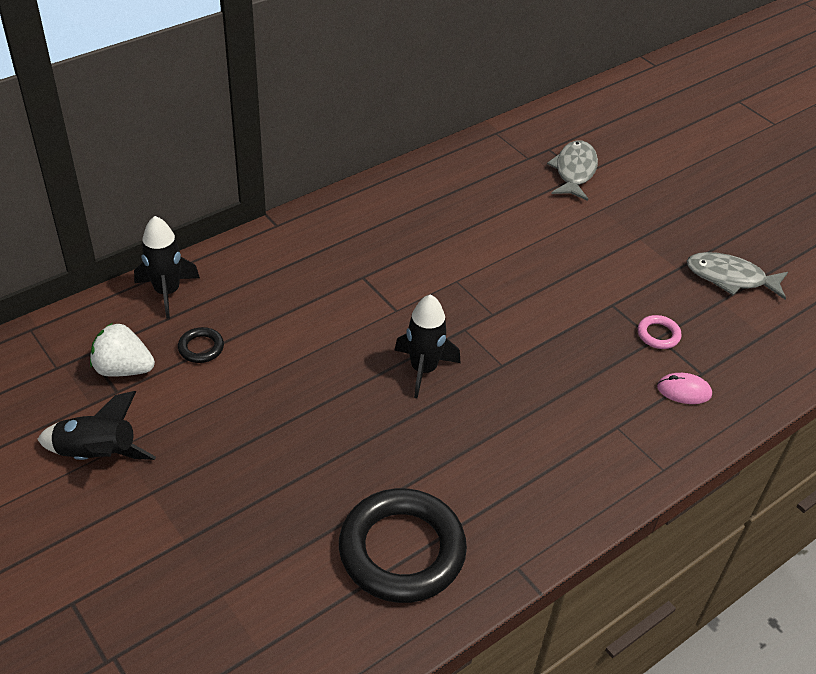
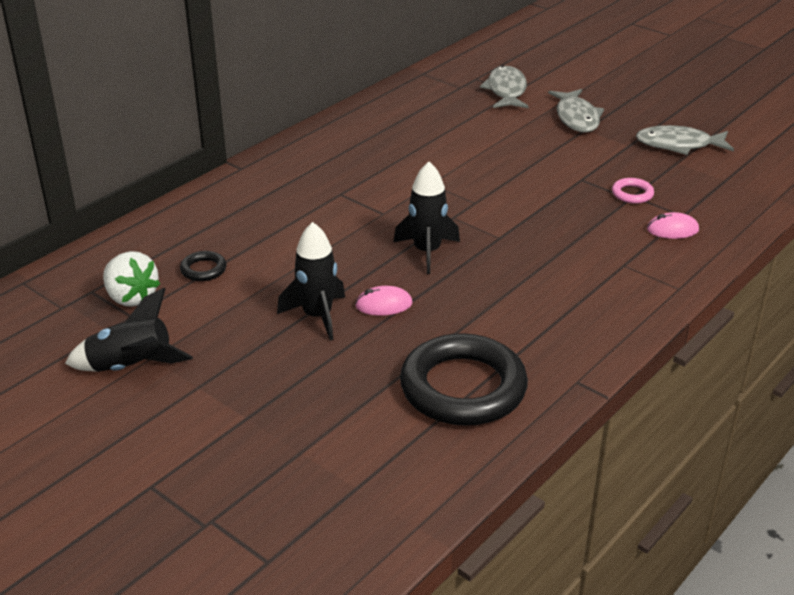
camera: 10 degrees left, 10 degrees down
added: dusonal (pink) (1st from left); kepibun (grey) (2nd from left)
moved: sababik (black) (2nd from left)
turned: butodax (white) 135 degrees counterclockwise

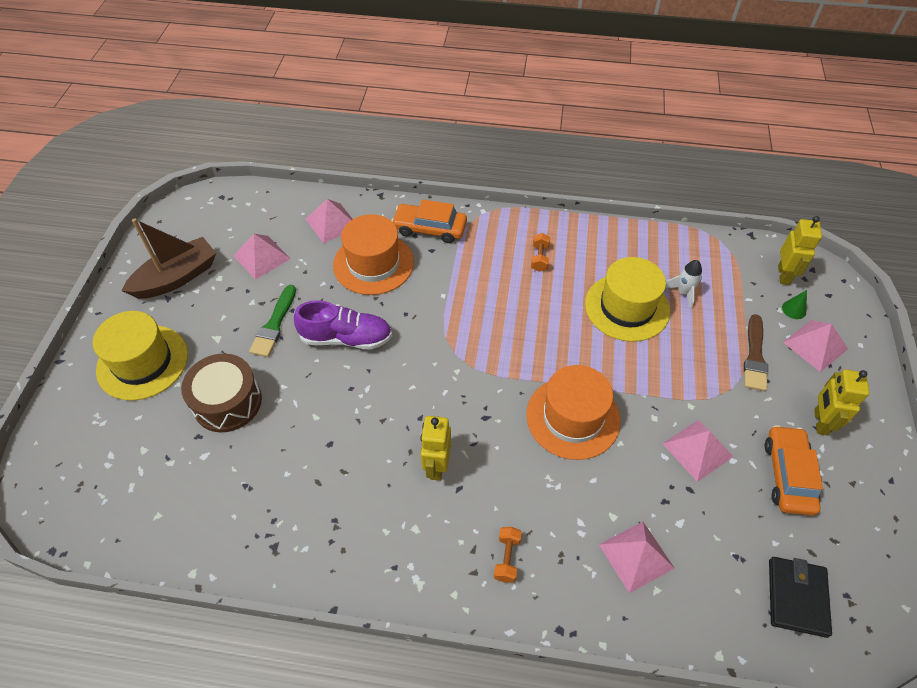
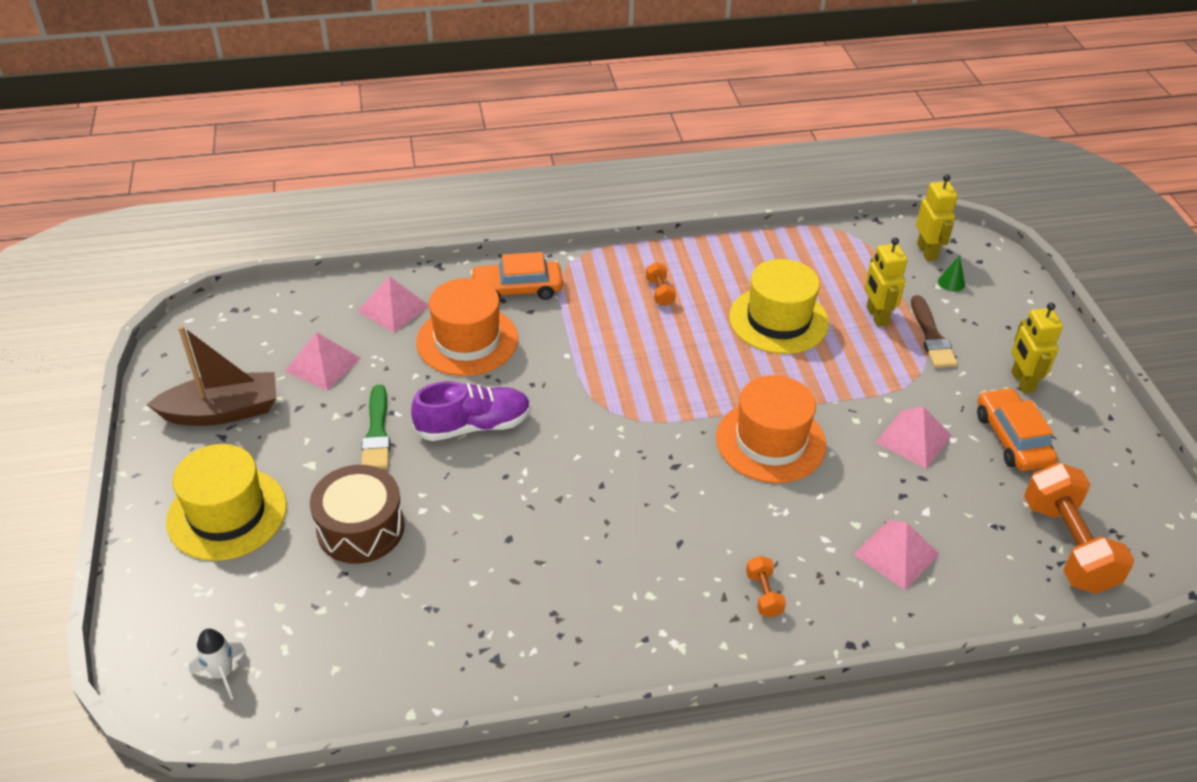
camera: 20 degrees left, 10 degrees down
removed: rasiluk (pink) (5th from left)
moved: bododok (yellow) (1st from left); sababik (white)
replaced: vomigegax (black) to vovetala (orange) (3rd from left)
turned: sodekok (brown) 45 degrees clockwise

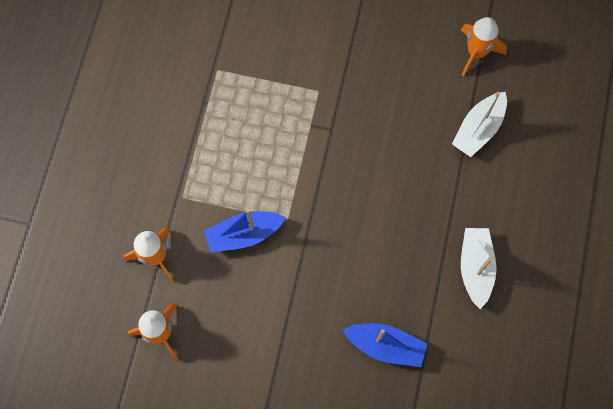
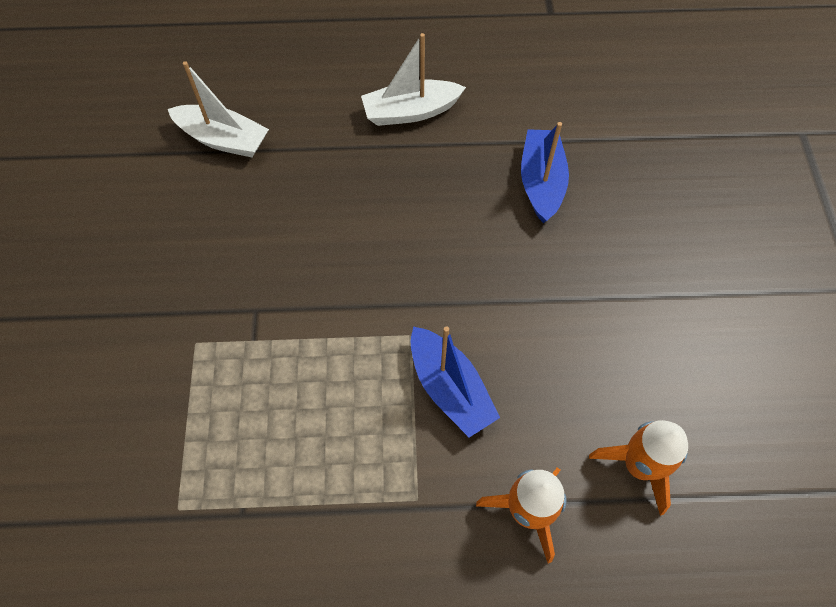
camera: 105 degrees left, 10 degrees down
removed: sababik (orange) (3rd from left)

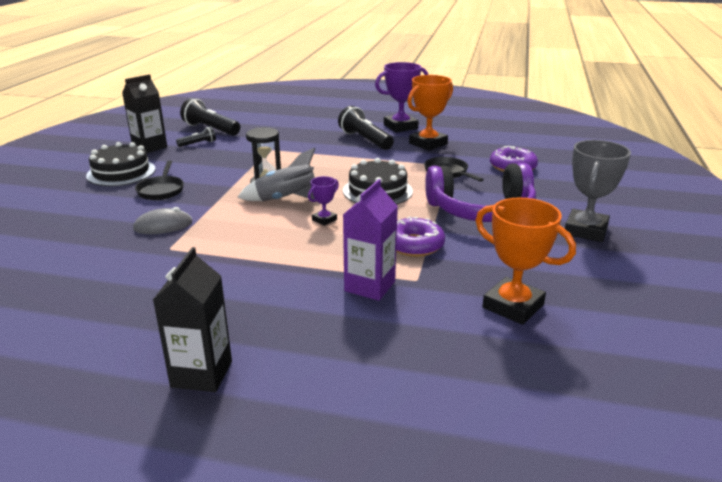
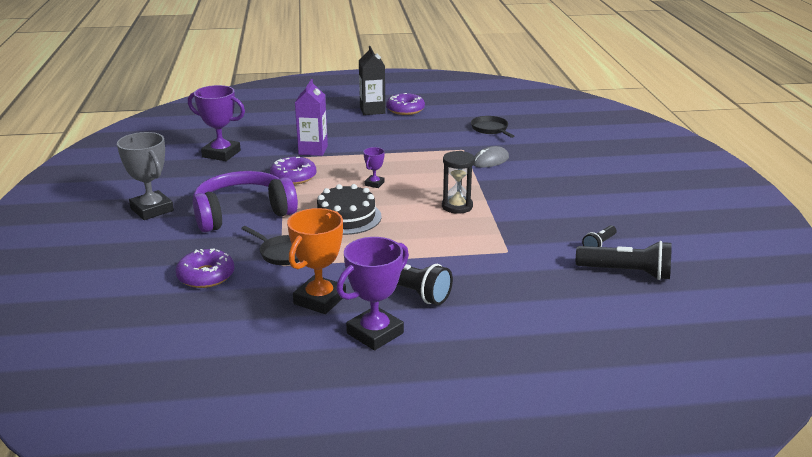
camera: 160 degrees right, 0 degrees up
removed: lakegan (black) (1st from left); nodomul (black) (1st from left); sababik (grey)
added: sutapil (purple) (3rd from left)
moved: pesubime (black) (1st from left in the first image) to pesubime (black) (2nd from left)
recoloured: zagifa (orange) (2nd from left) to zagifa (purple) (1st from left)
turned: zagifa (grey) 45 degrees counterclockwise

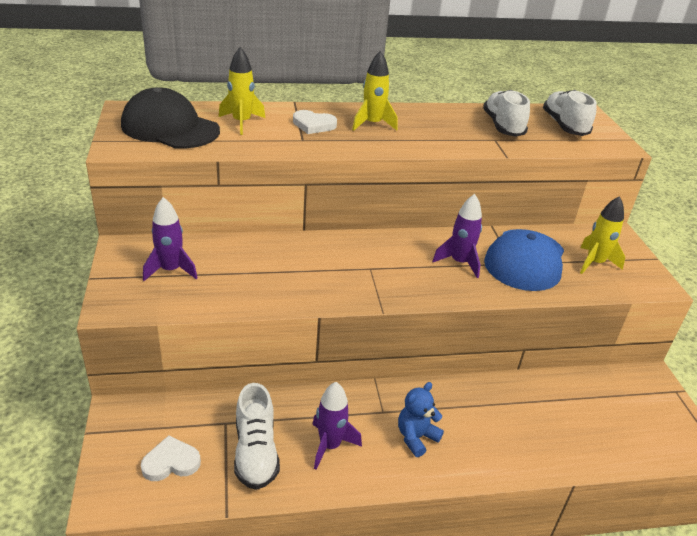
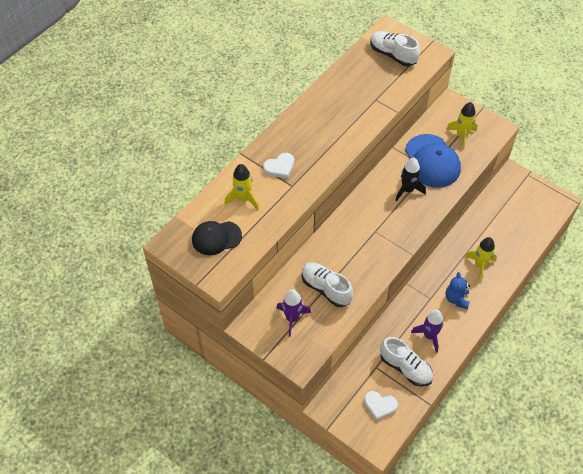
camera: 40 degrees left, 20 degrees up
moved: sababik (yellow) (2nd from left in the first image) to sababik (yellow) (3rd from left); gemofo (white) (2nd from left in the first image) to gemofo (white) (1st from left)
recoloured: sababik (purple) (3rd from left) to sababik (black)
turned: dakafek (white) (1st from left in the first image) 105 degrees counterclockwise
resized: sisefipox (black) x0.65

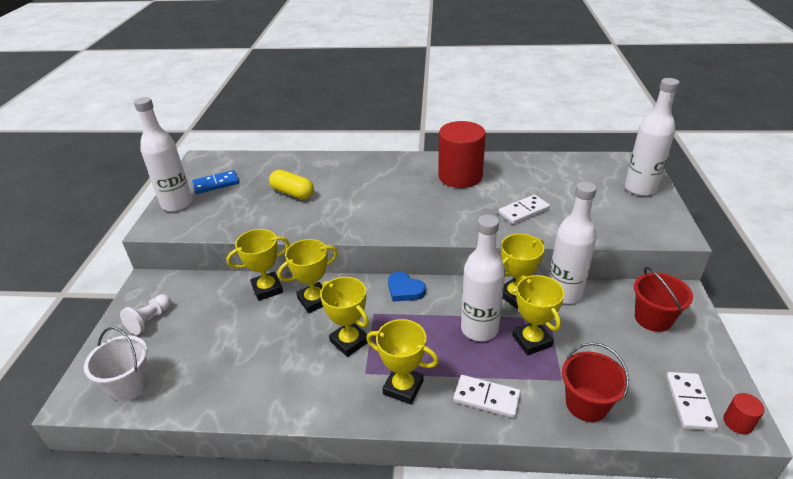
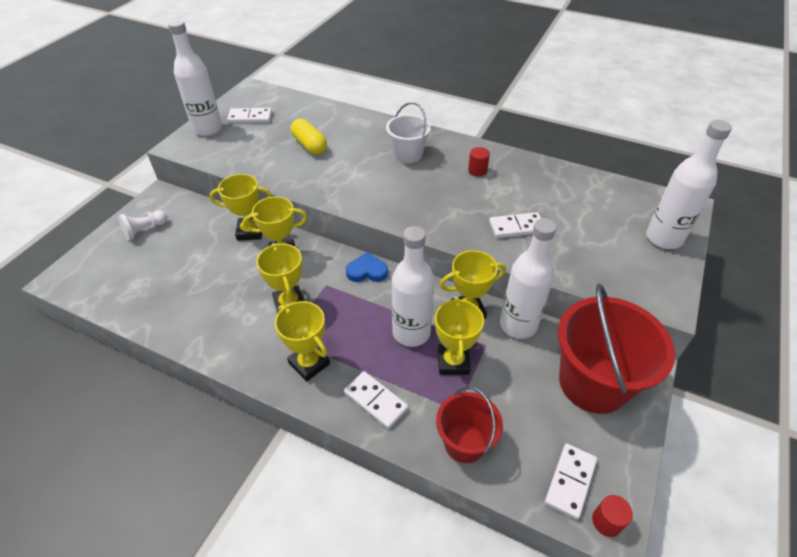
camera: 20 degrees right, 10 degrees up
moved: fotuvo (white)
recoloured: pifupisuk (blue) to pifupisuk (white) (1st from left)
turned: dakafek (blue) 120 degrees clockwise
resized: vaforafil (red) (1st from left) x0.40; fotuvo (red) (2nd from left) x1.76

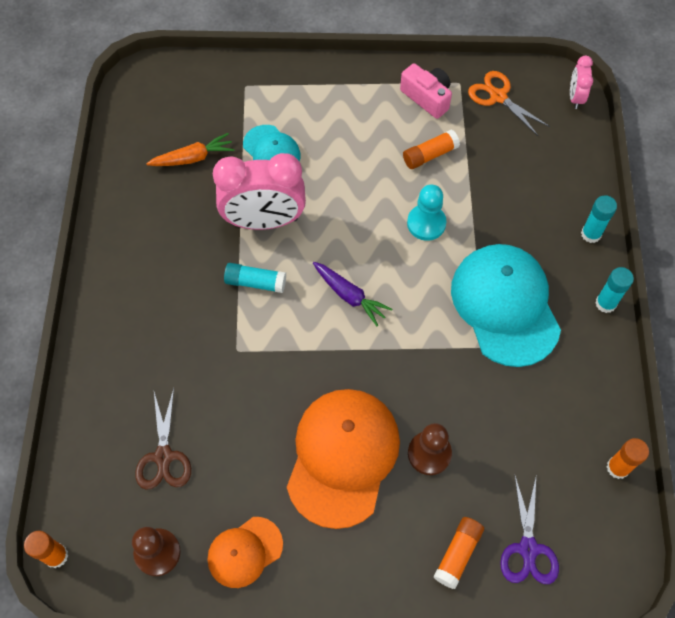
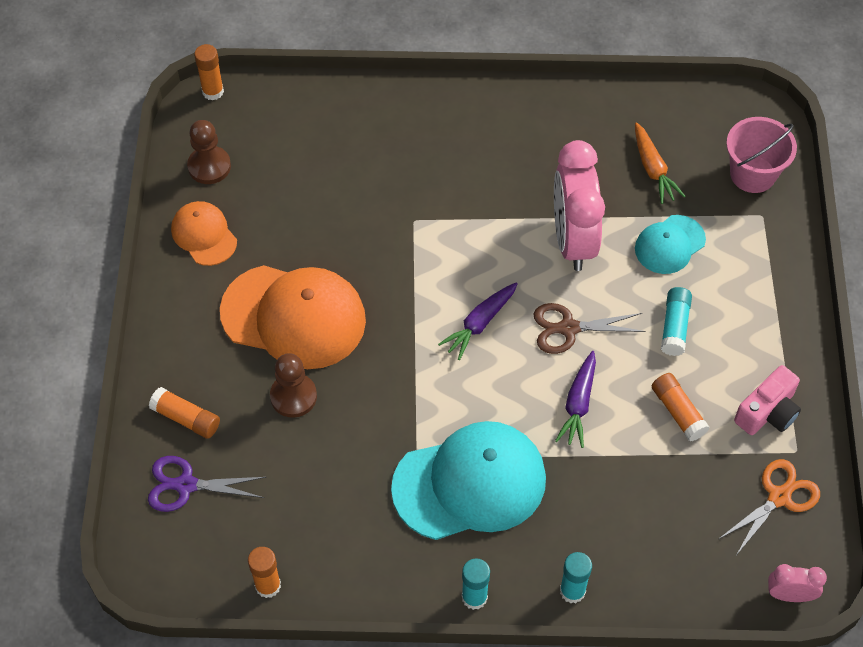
camera: 90 degrees right, 5 degrees down
added: fotuvo (pink)
moved: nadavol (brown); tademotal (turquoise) (1st from left in the first image) to tademotal (turquoise) (3rd from left)
replaced: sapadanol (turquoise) to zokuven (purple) (2nd from left)

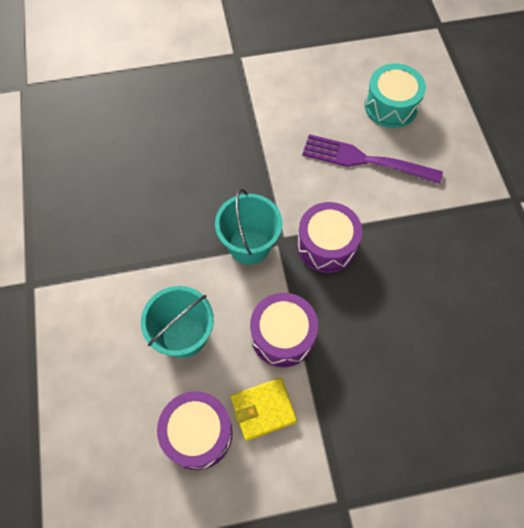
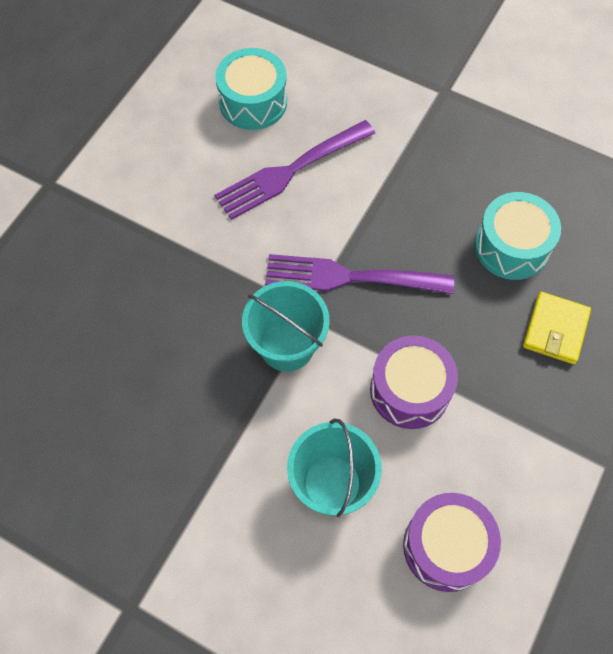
camera: 50 degrees left, 0 degrees up
added: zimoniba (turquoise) (2nd from left)
moved: vomigegax (yellow)
replaced: zimoniba (purple) (3rd from left) to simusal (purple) (2nd from left)

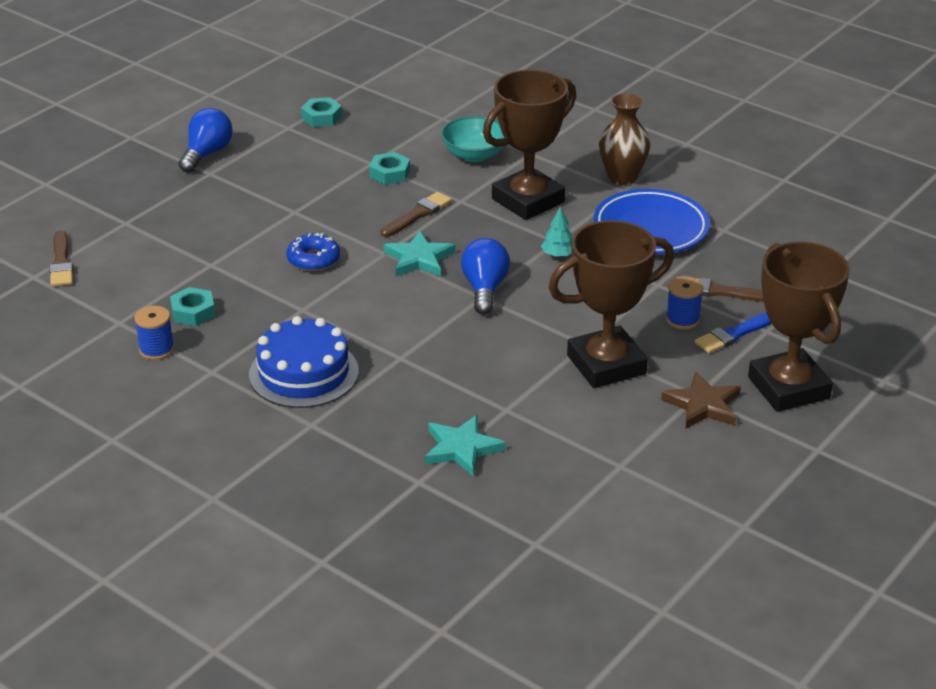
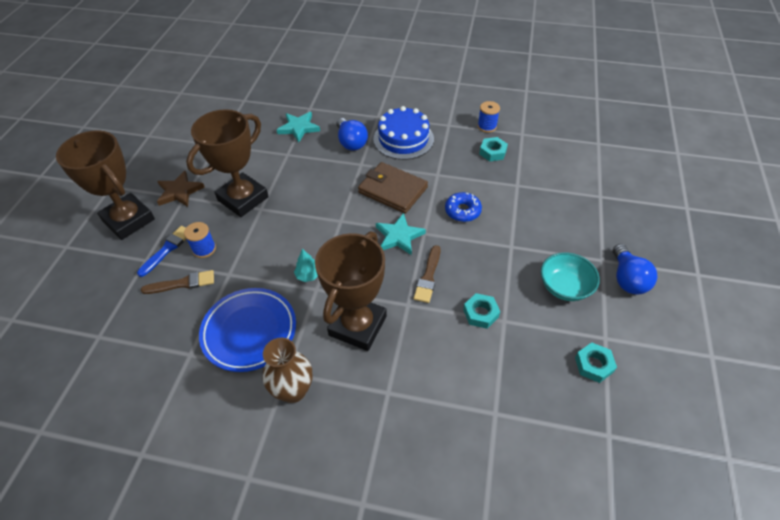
camera: 155 degrees right, 15 degrees up
removed: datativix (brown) (1st from left)
added: vomigegax (brown)
moved: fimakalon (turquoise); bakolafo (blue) (2nd from left in the first image) to bakolafo (blue) (1st from left)

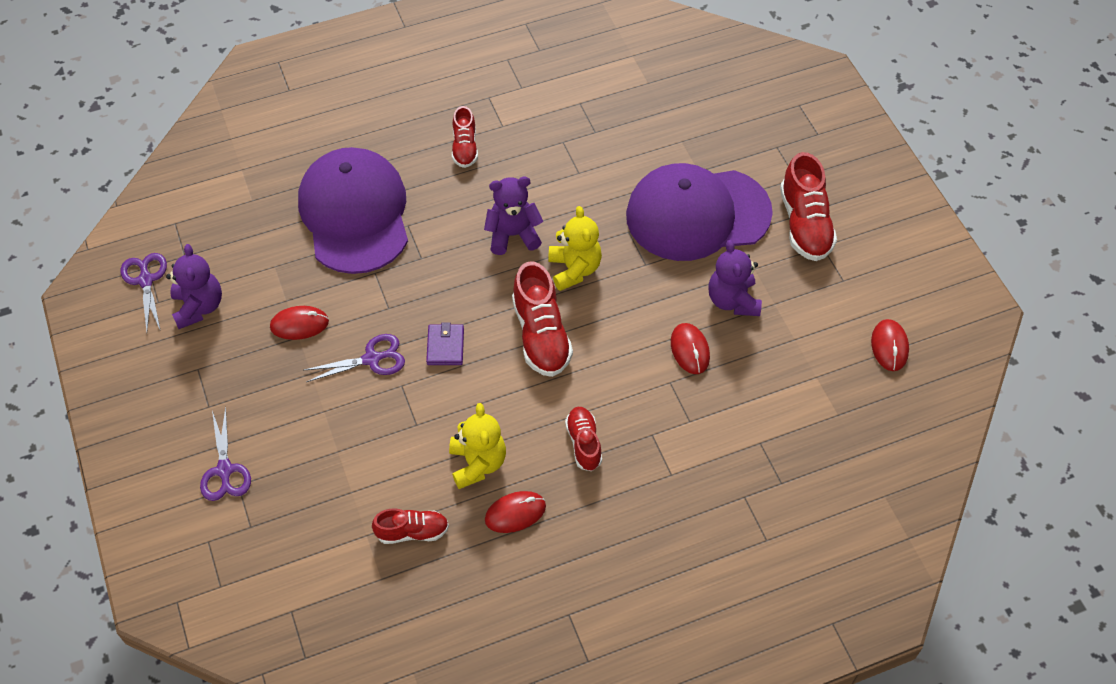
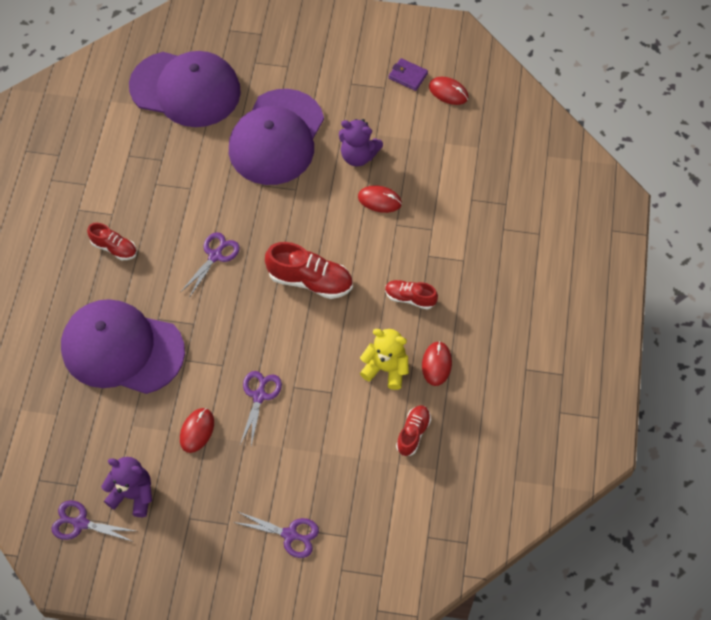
camera: 60 degrees left, 5 degrees up
removed: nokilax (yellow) (2nd from left); gemofo (red) (5th from left)
added: sisefipox (purple) (2nd from left)
moved: vomigegax (purple)
replaced: nokilax (purple) (2nd from left) to nadavol (purple) (2nd from left)

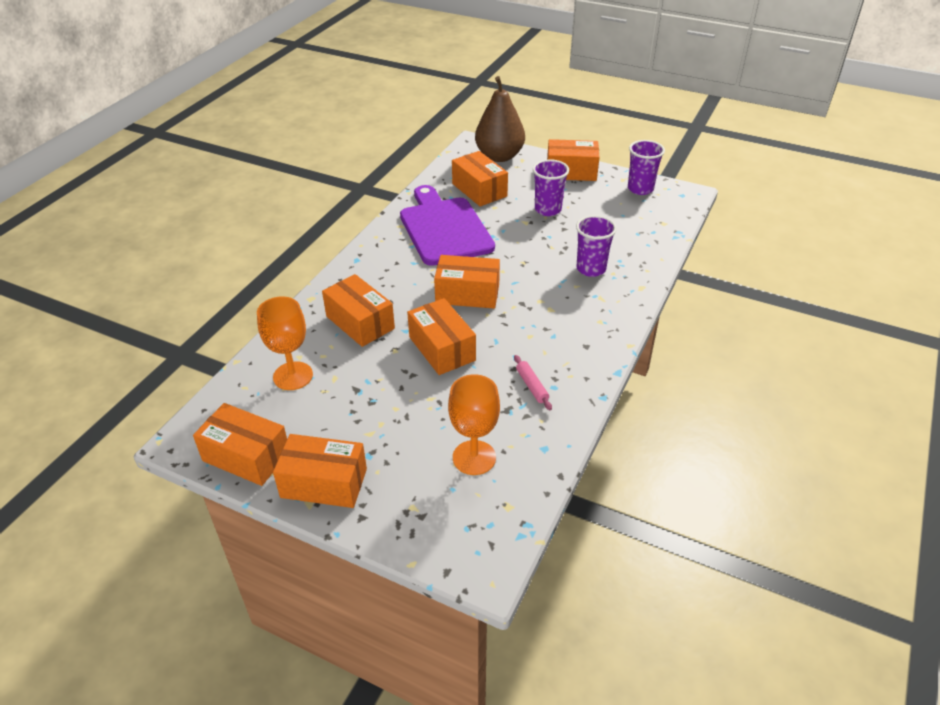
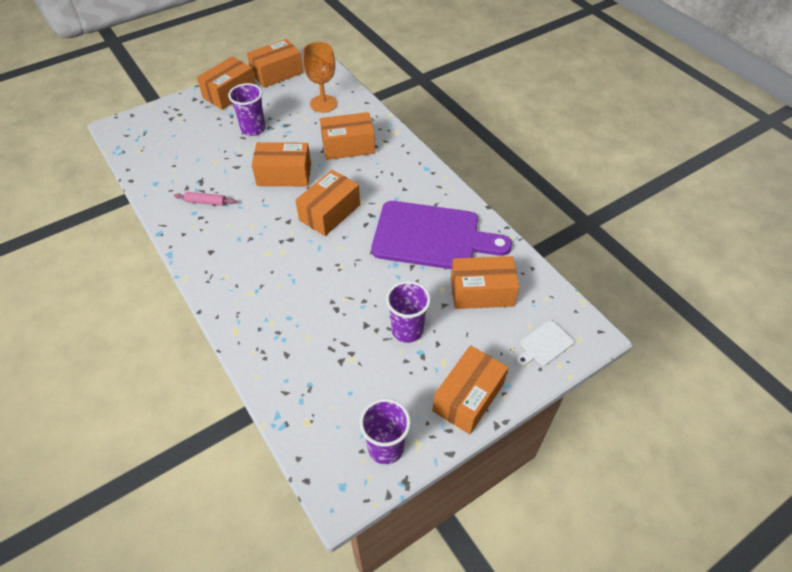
camera: 120 degrees right, 10 degrees up
removed: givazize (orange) (2nd from left)
moved: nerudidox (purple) (2nd from left in the first image) to nerudidox (purple) (1st from left)
replaced: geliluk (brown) to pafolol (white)

